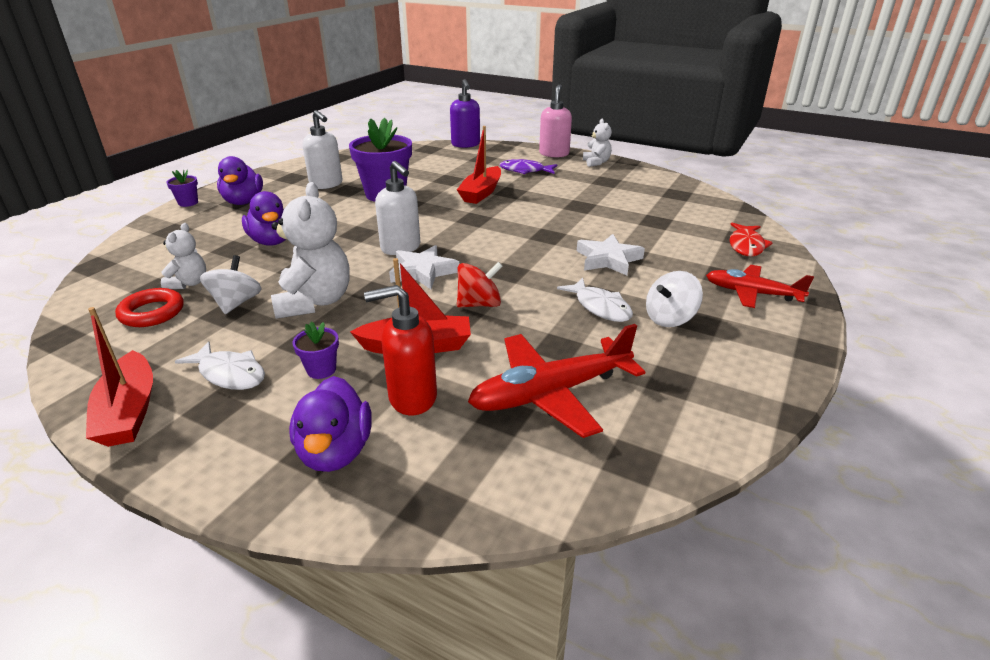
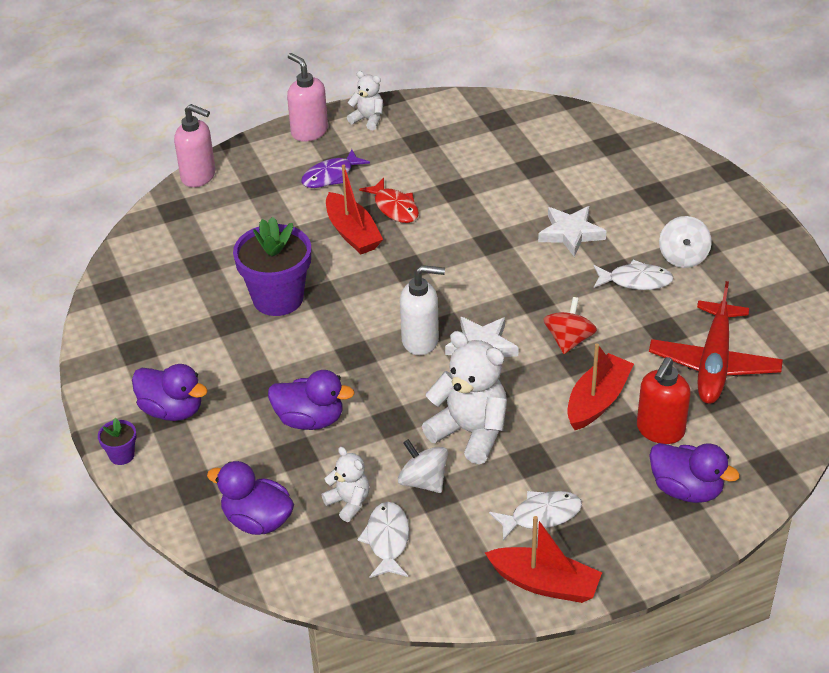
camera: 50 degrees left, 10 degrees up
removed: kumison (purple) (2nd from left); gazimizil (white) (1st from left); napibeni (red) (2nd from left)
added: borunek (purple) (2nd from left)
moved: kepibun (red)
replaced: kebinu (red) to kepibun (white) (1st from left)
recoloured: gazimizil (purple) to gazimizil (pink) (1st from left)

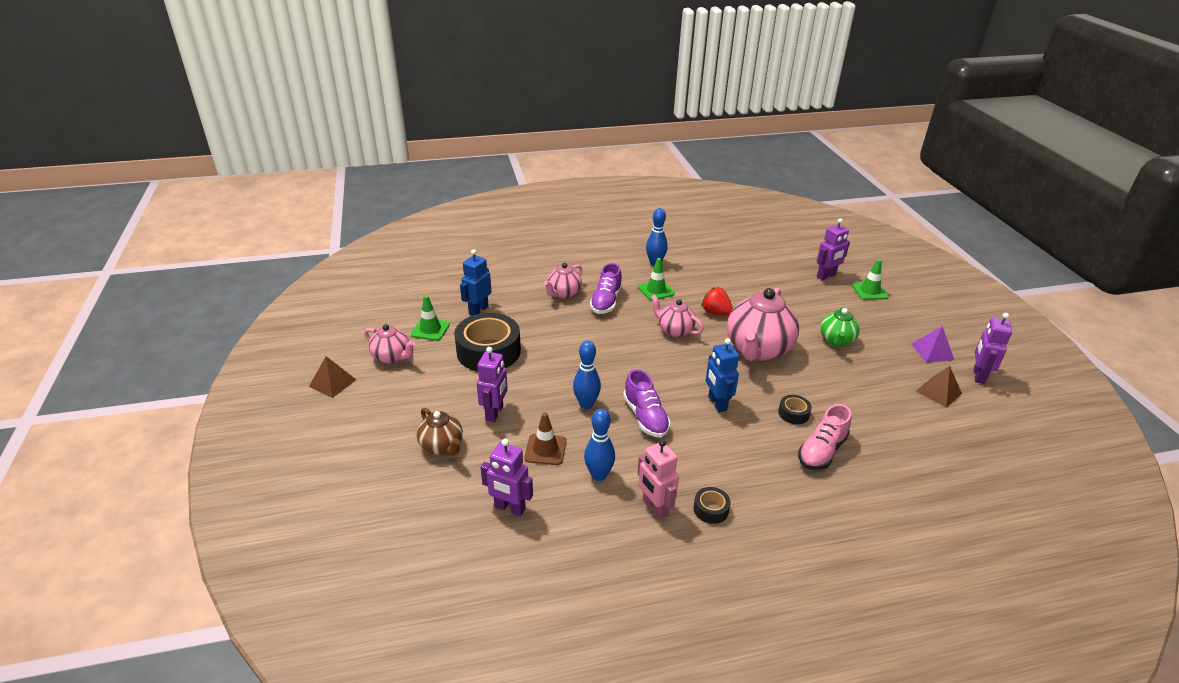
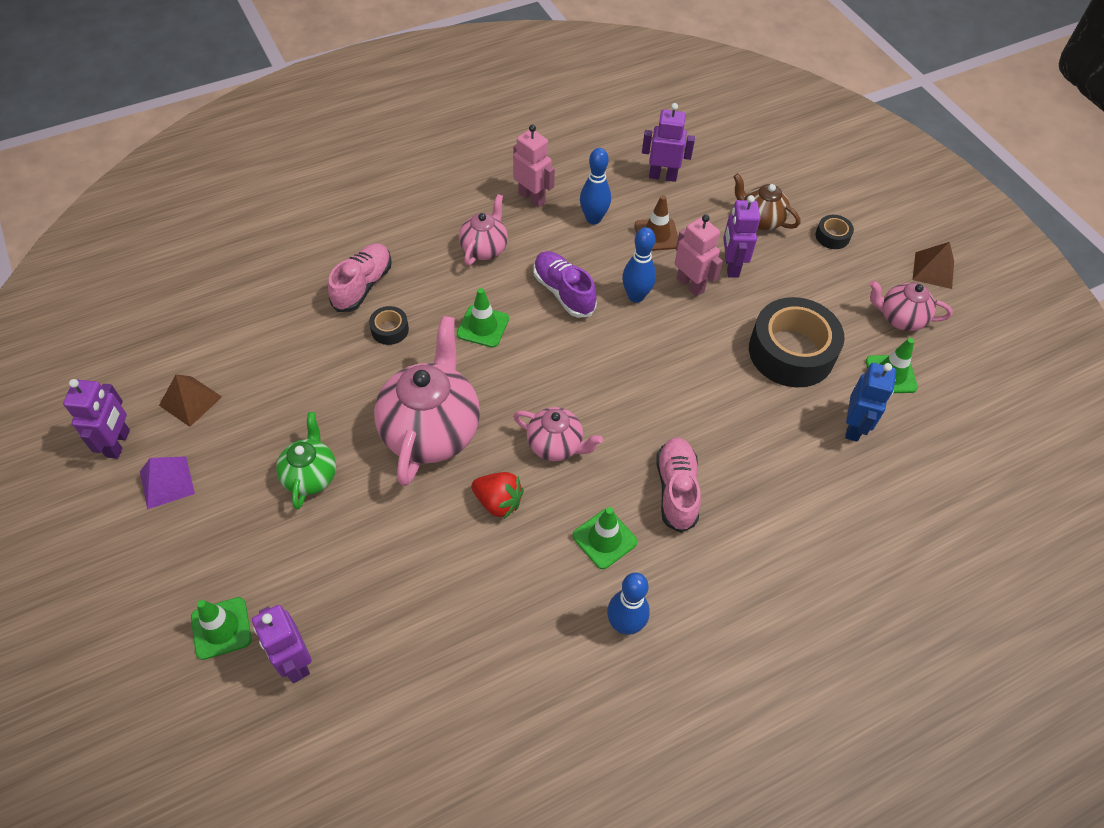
camera: 165 degrees right, 20 degrees up
added: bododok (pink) (2nd from left)
moved: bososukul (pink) (2nd from left); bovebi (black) (2nd from left in the first image) to bovebi (black) (3rd from left)
replaced: bododok (blue) (2nd from left) to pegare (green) (2nd from left)
recoloured: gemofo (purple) (1st from left) to gemofo (pink) (2nd from left)
turned: bododok (purple) (3rd from left in the first image) 75 degrees counterclockwise

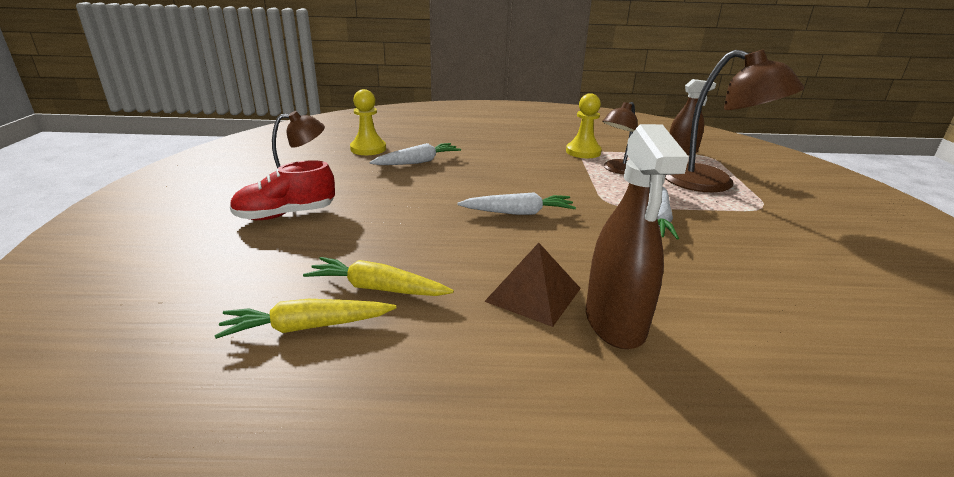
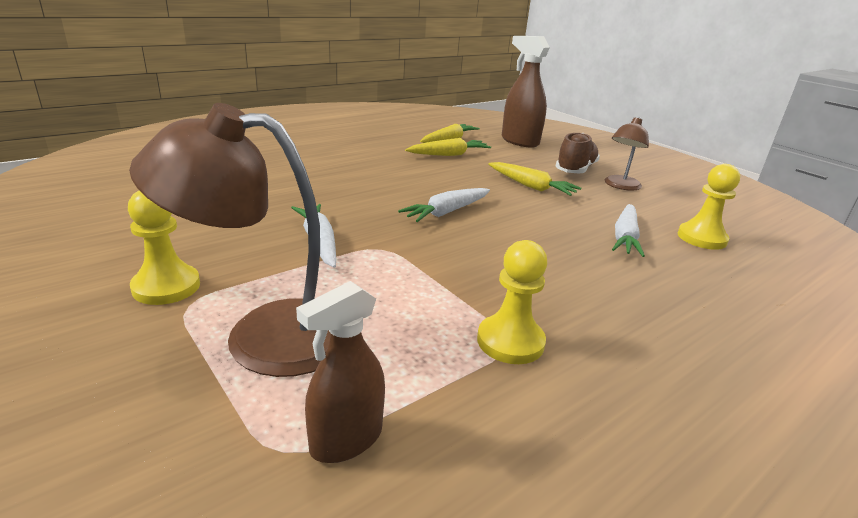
camera: 140 degrees right, 0 degrees up
removed: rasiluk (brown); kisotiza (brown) (2nd from left)
added: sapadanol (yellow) (1st from left); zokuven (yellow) (3rd from left)
moved: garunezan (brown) (1st from left in the first image) to garunezan (brown) (2nd from left)
recoloured: gemofo (red) to gemofo (brown)

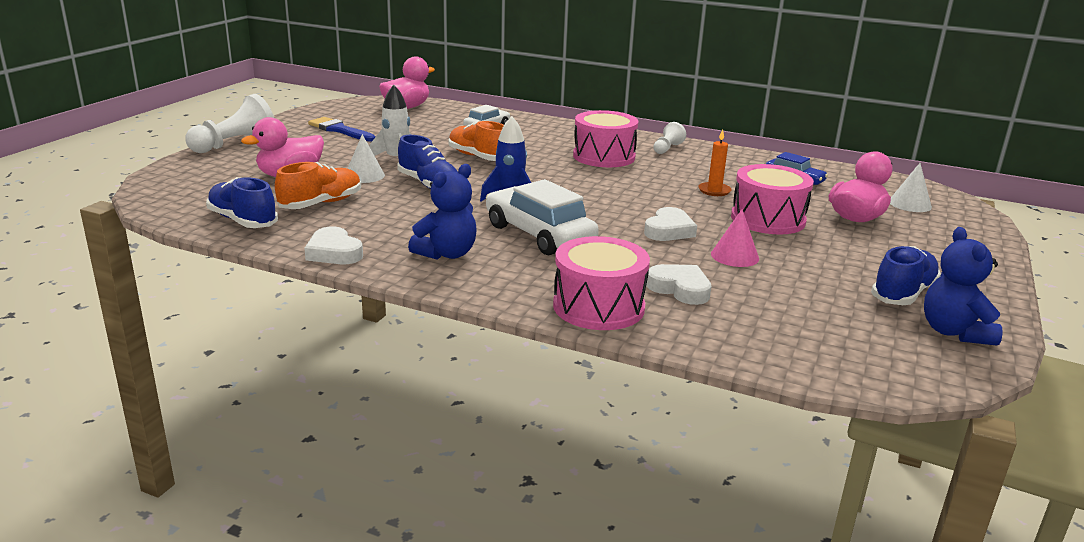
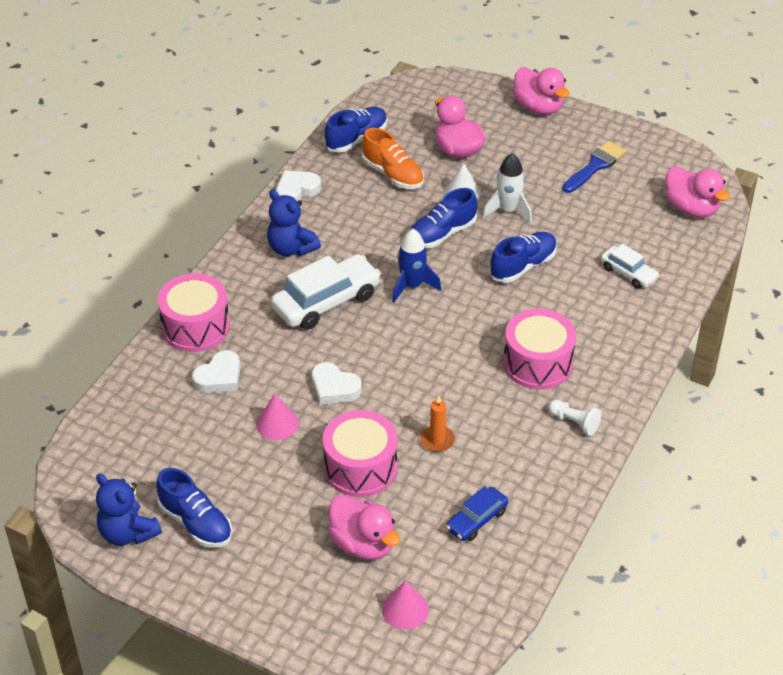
camera: 95 degrees right, 20 degrees up
replaced: sapadanol (white) (1st from left) to borunek (pink) (3rd from left)
recoloured: gemofo (orange) (2nd from left) to gemofo (blue) (4th from left); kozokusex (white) (2nd from left) to kozokusex (pink) (2nd from left)
turned: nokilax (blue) (2nd from left in the first image) 135 degrees counterclockwise

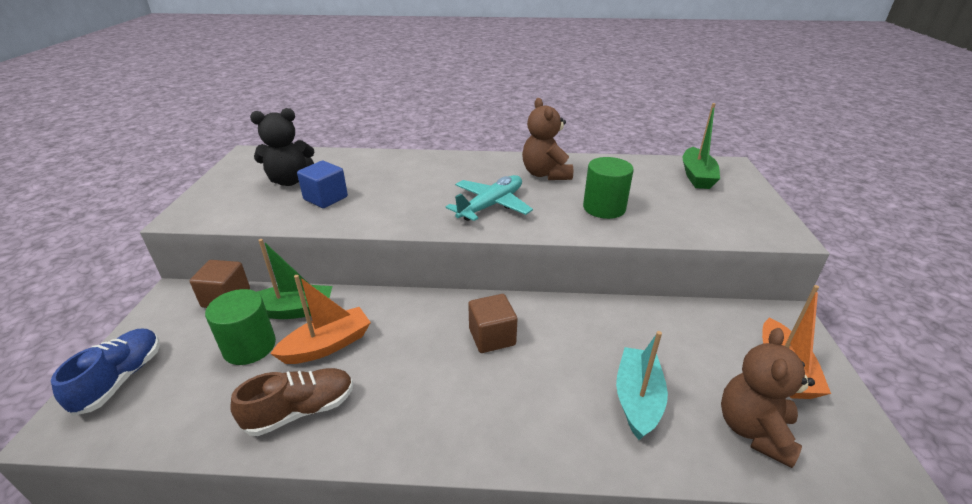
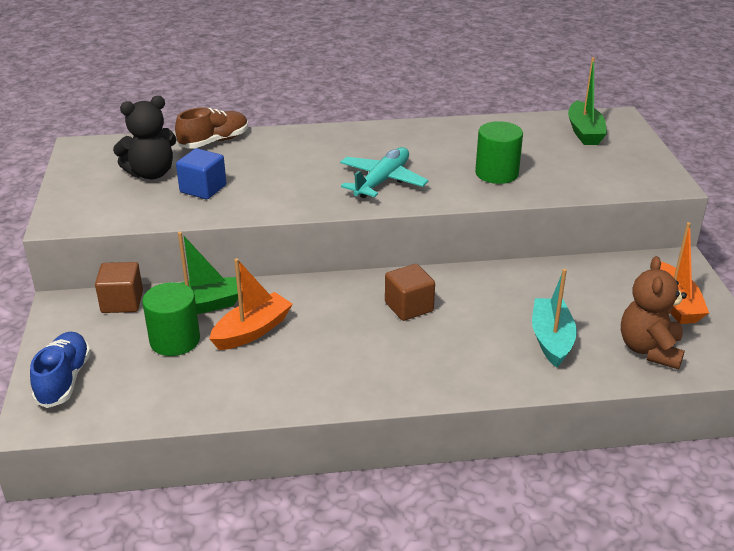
camera: 10 degrees left, 0 degrees up
removed: nokilax (brown) (1st from left)
moved: gemofo (brown)

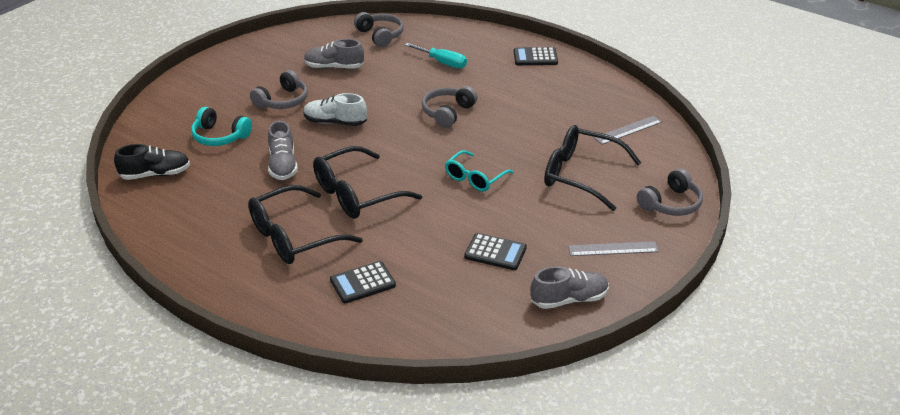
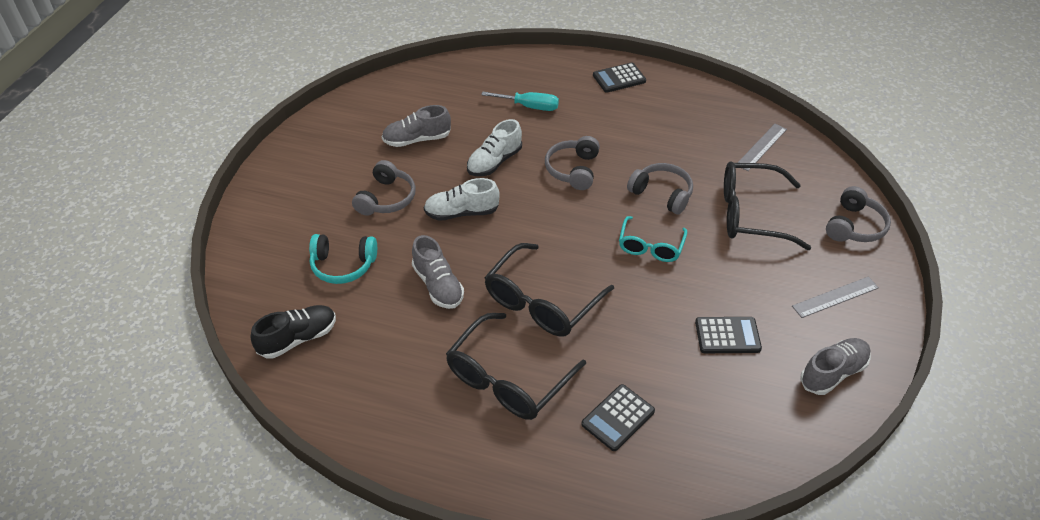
camera: 20 degrees left, 10 degrees up
added: gemofo (white) (2nd from left)
moved: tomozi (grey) (2nd from left in the first image) to tomozi (grey) (3rd from left)

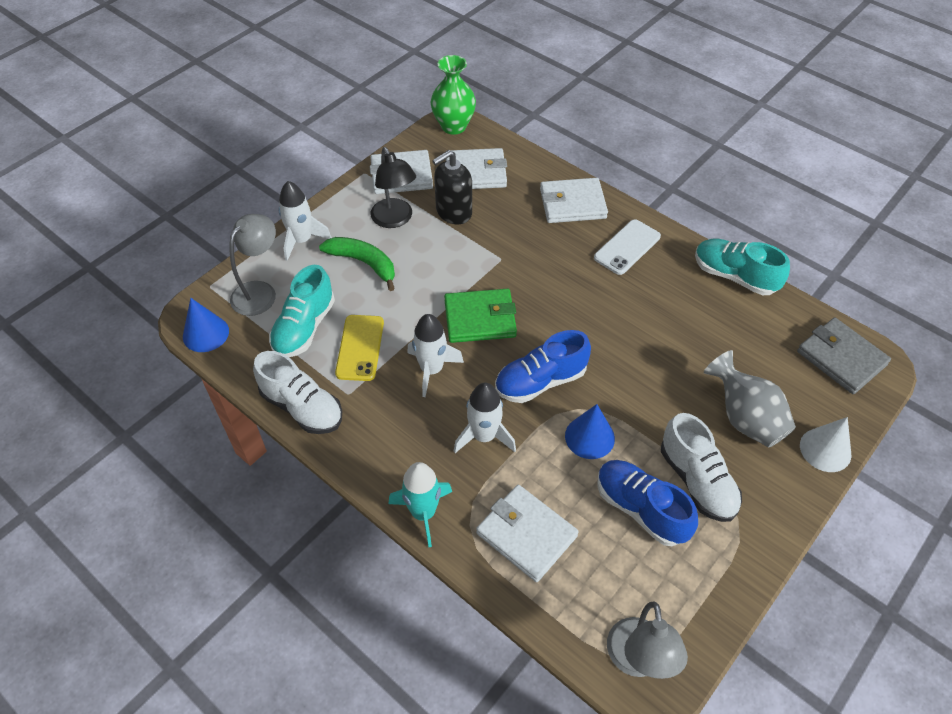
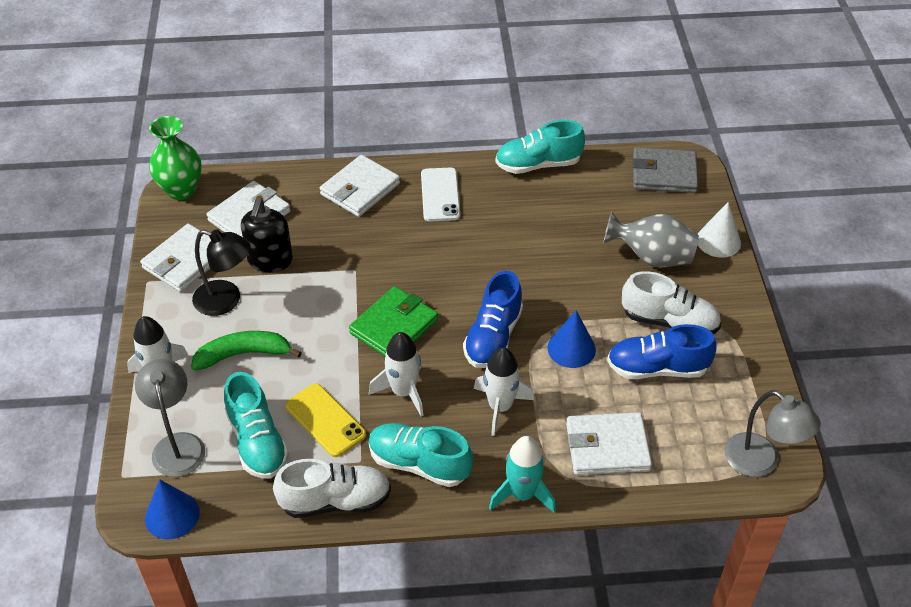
camera: 45 degrees left, 5 degrees down
added: gemofo (turquoise) (2nd from left)

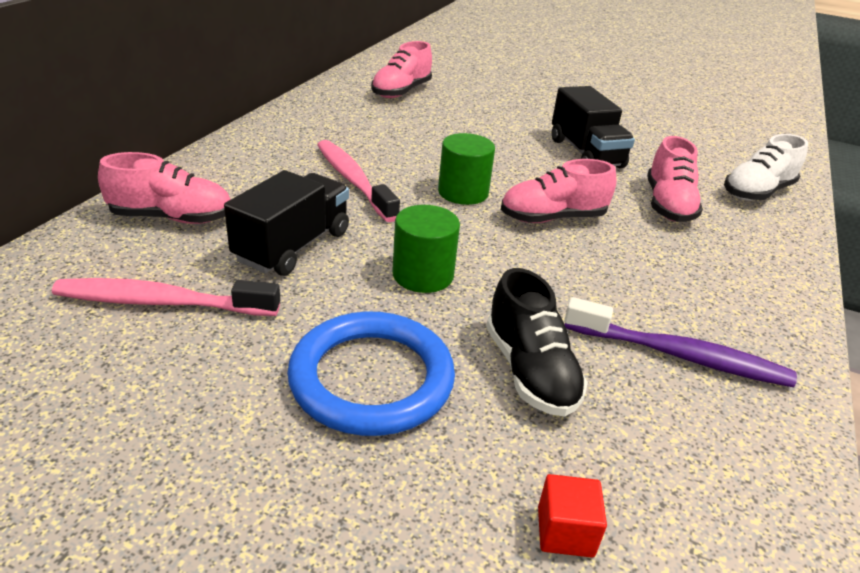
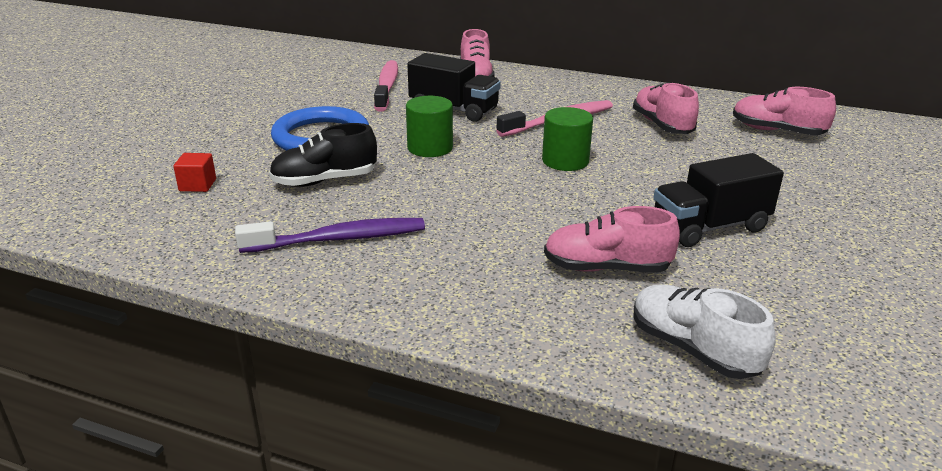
camera: 90 degrees right, 5 degrees down
moved: gemofo (pink) (3rd from left)
turned: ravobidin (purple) 120 degrees counterclockwise

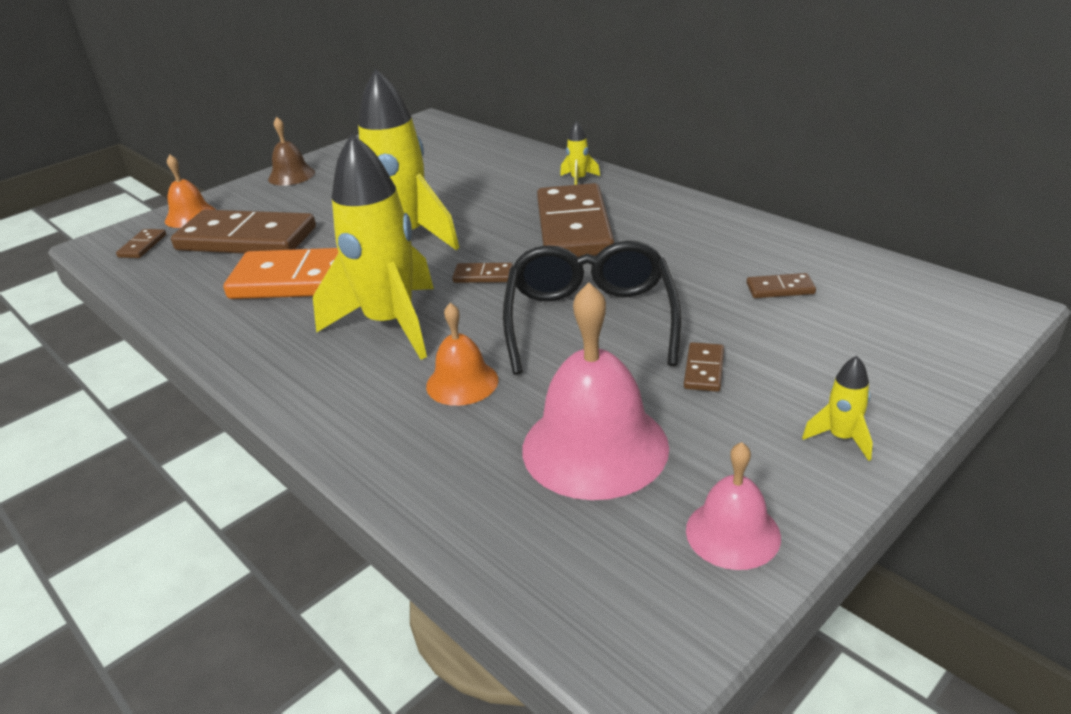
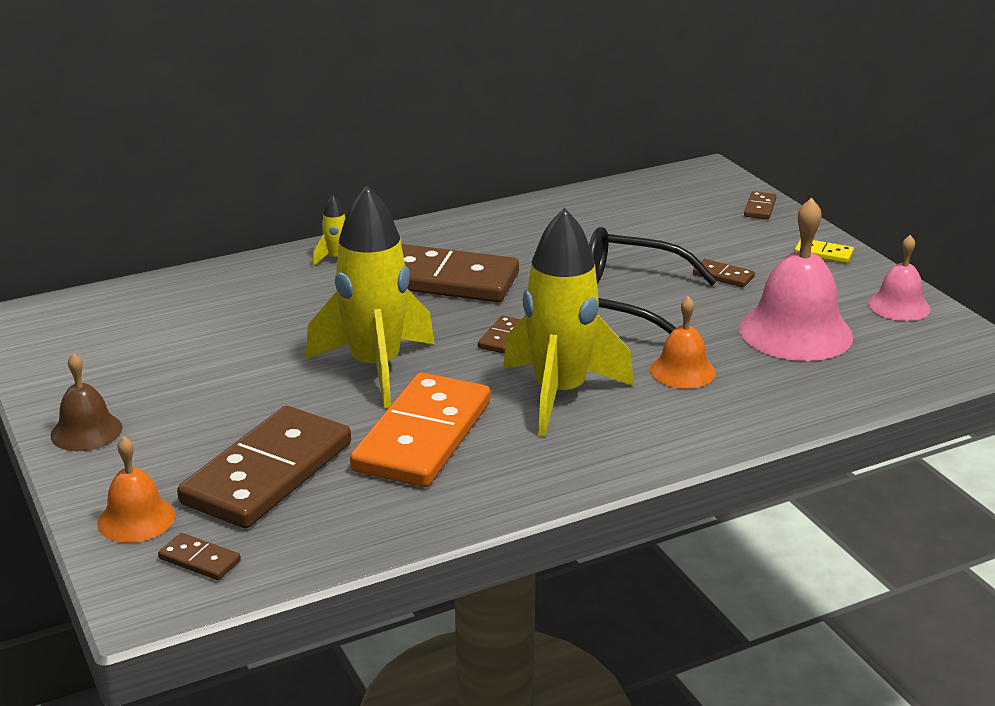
camera: 75 degrees left, 5 degrees down
moved: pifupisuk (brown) (6th from left)
replaced: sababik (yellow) (4th from left) to pifupisuk (yellow)

